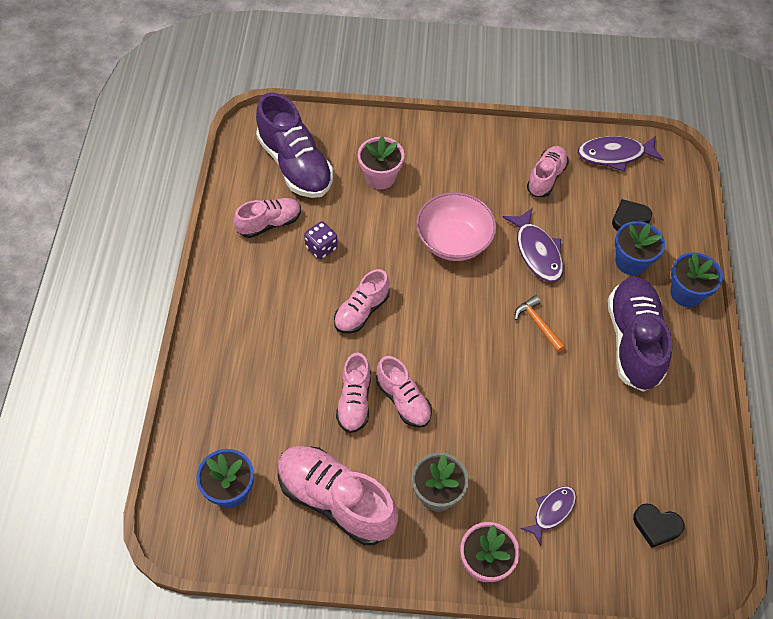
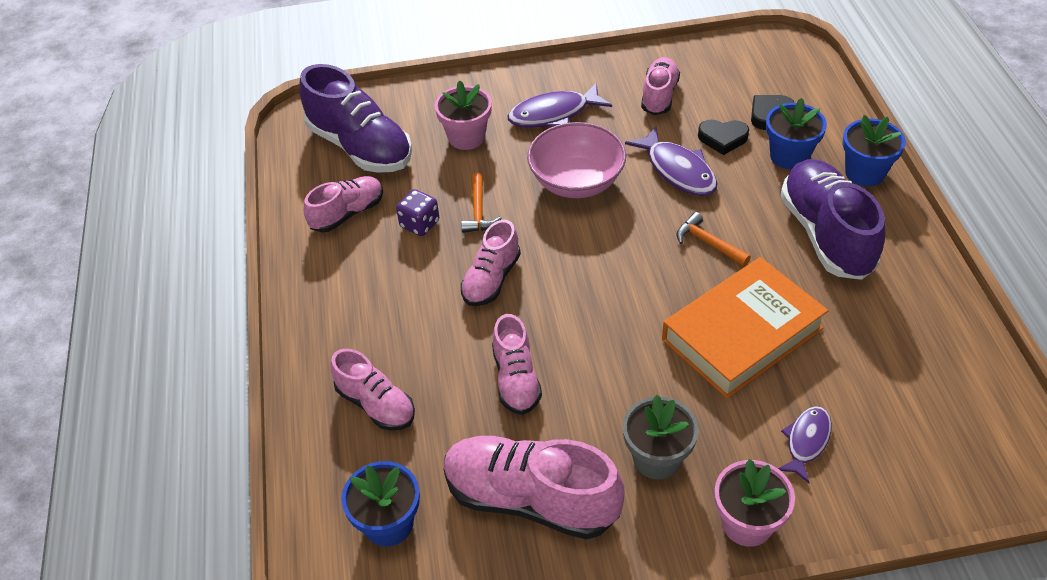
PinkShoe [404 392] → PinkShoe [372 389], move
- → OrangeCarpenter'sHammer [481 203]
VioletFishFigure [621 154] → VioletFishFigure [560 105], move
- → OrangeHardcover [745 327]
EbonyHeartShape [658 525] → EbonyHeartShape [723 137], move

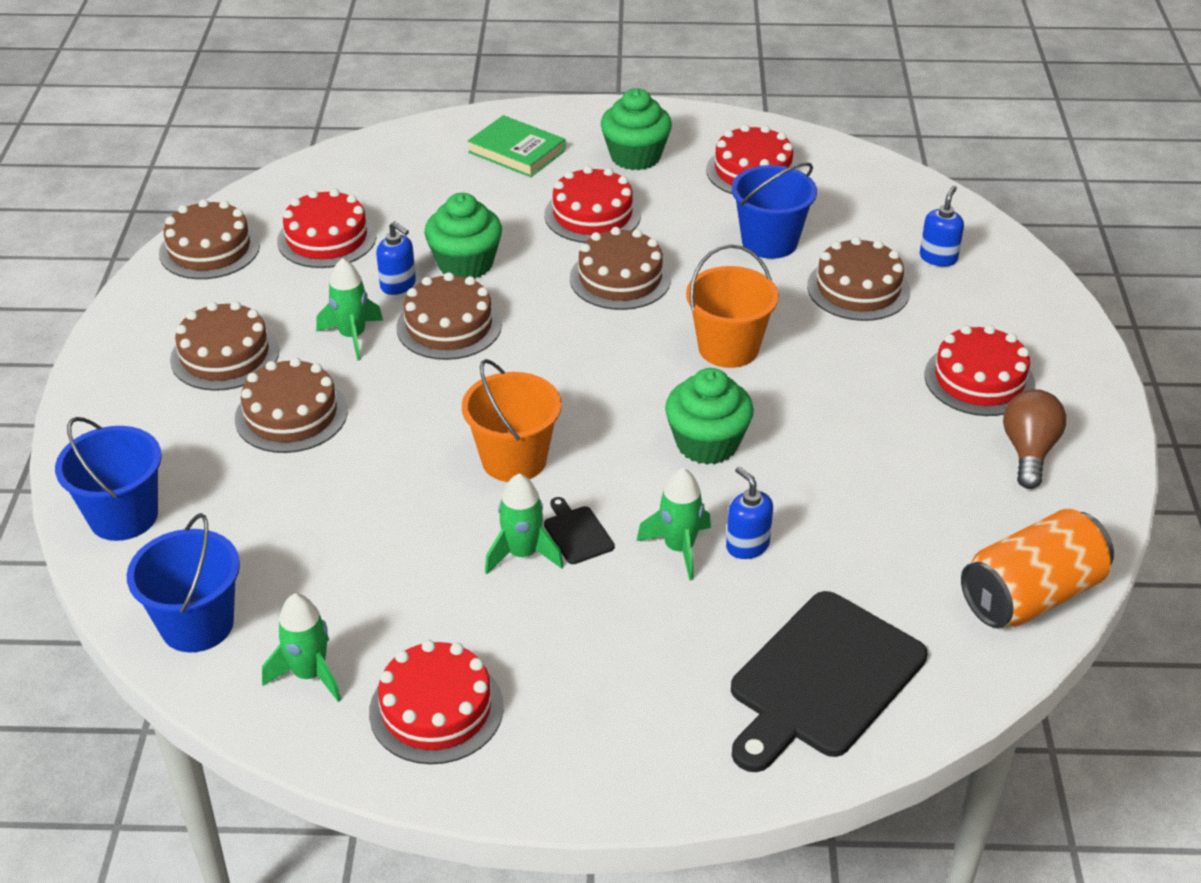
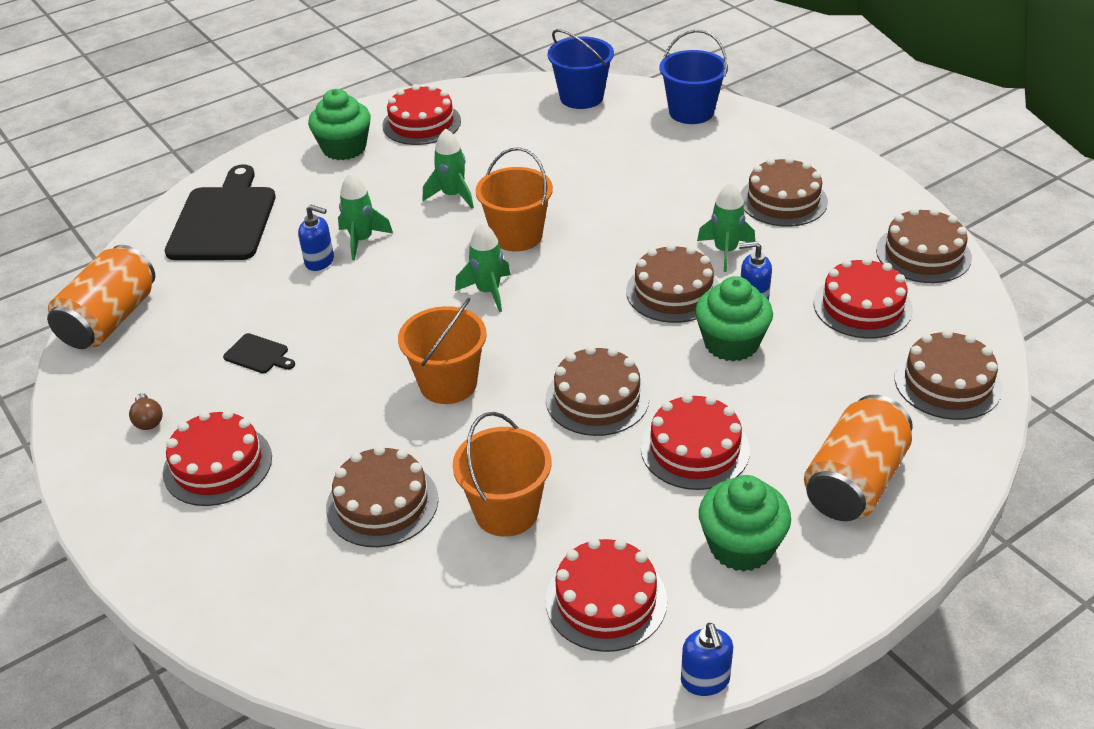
DarkBrownLightbulb [1034 439] → DarkBrownLightbulb [146 411], x0.57
EbonyChoppingBoard [579 530] → EbonyChoppingBoard [259 353], move
LeafGreenFairyCake [709 416] → LeafGreenFairyCake [339 124], move
BluePail [774 210] → OrangePail [502 474]
LeafGreenSpaceship [301 648] → LeafGreenSpaceship [483 267], move
BluePumpBottle [942 226] → BluePumpBottle [707 659], move
LeafGreenHardcover [517 146] → OrangeCan [858 458]
DarkBrownCake [291 405] → DarkBrownCake [948 374], move

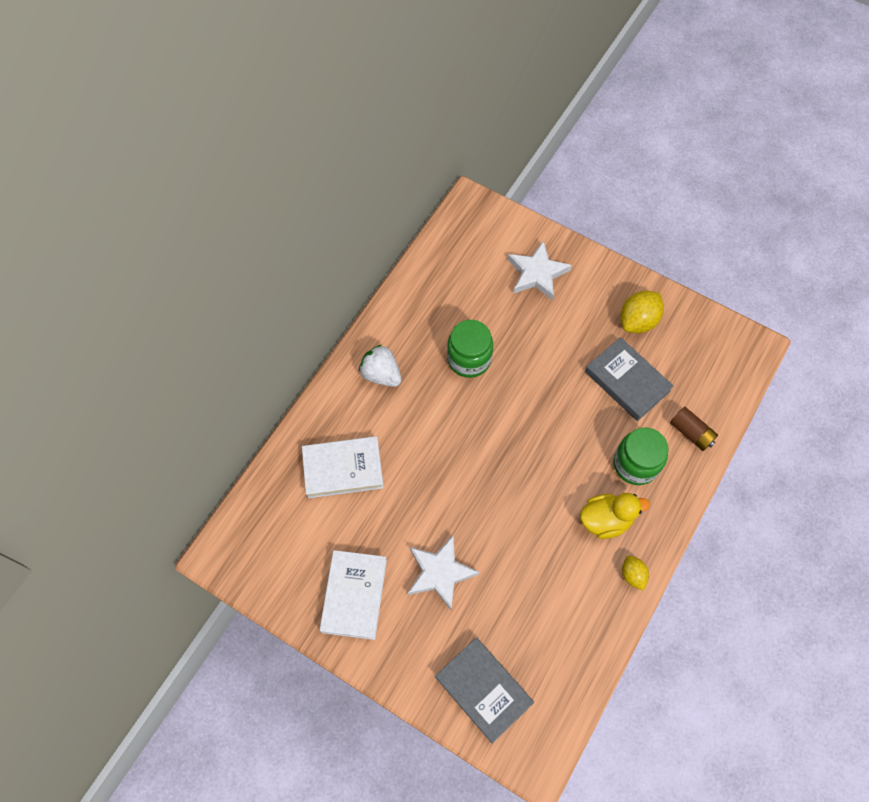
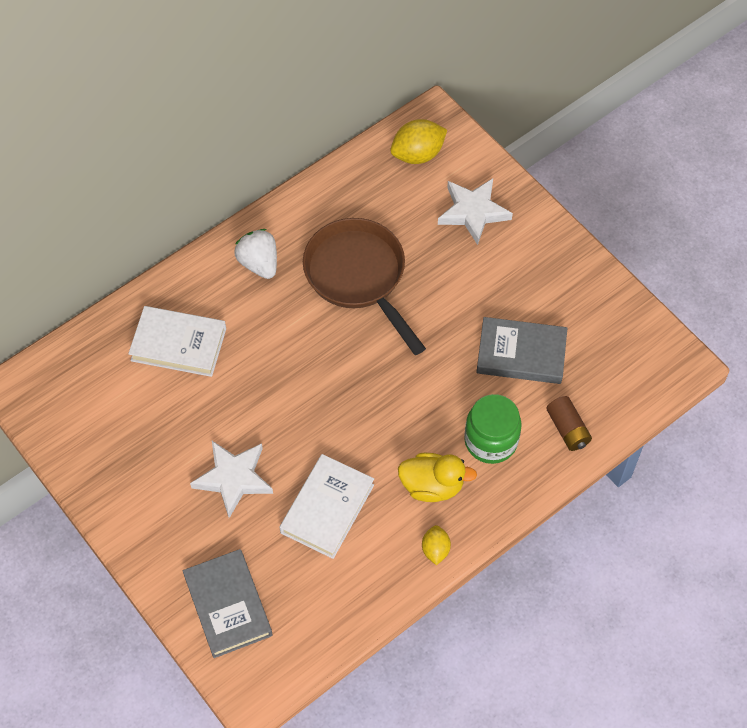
WhiteHardcover [353 595] → WhiteHardcover [327 506], move
LeafGreenJar [470 349] → DarkBrownFryingPan [364 286]
GoldenCitrusFruit [642 312] → GoldenCitrusFruit [419 141], move
AshGreyHardcover [629 379] → AshGreyHardcover [521 350], 60 degrees counterclockwise

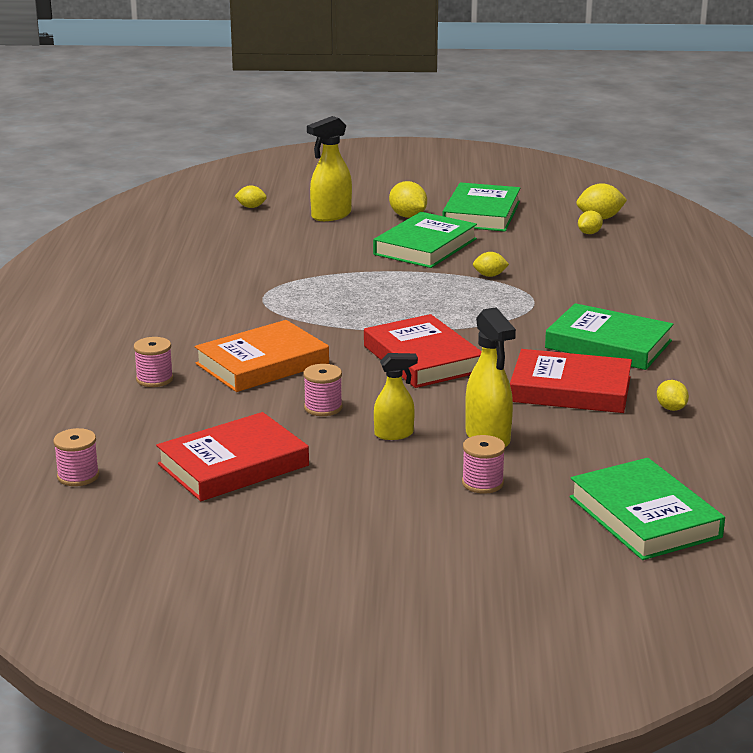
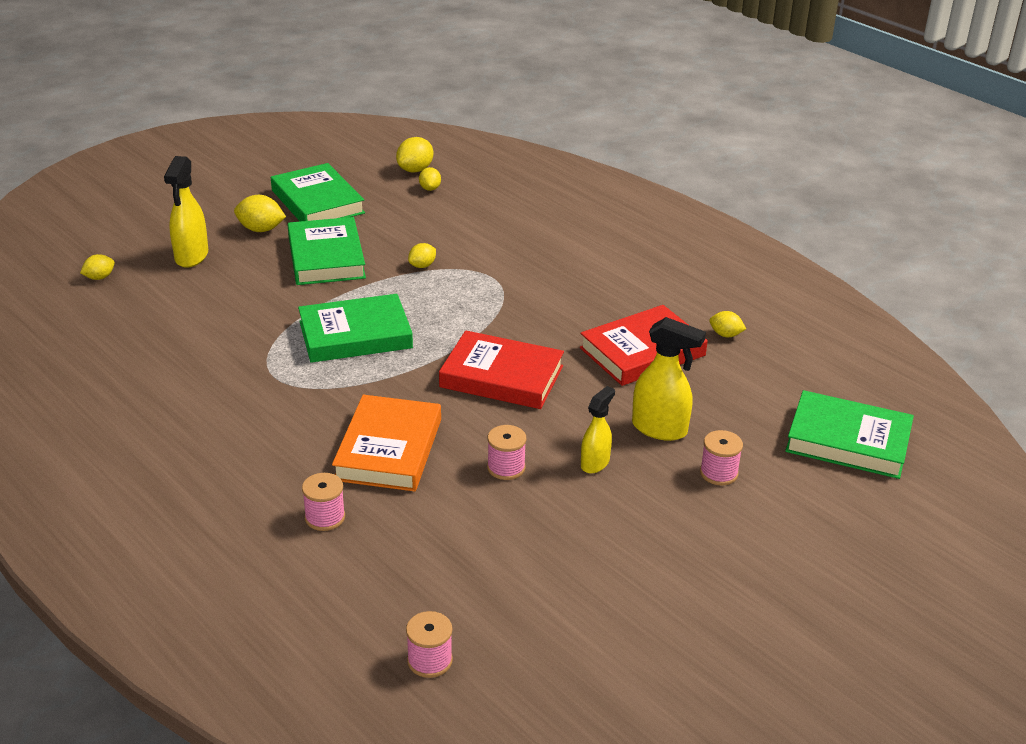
LeafGreenHardcover [609 336] → LeafGreenHardcover [355 328], move
RedHardcover [232 456] → -

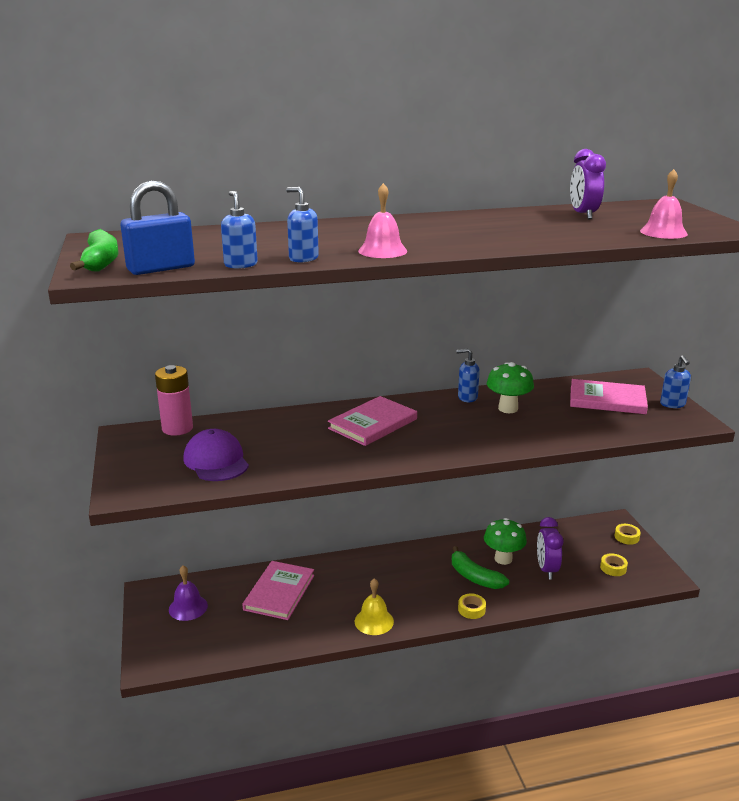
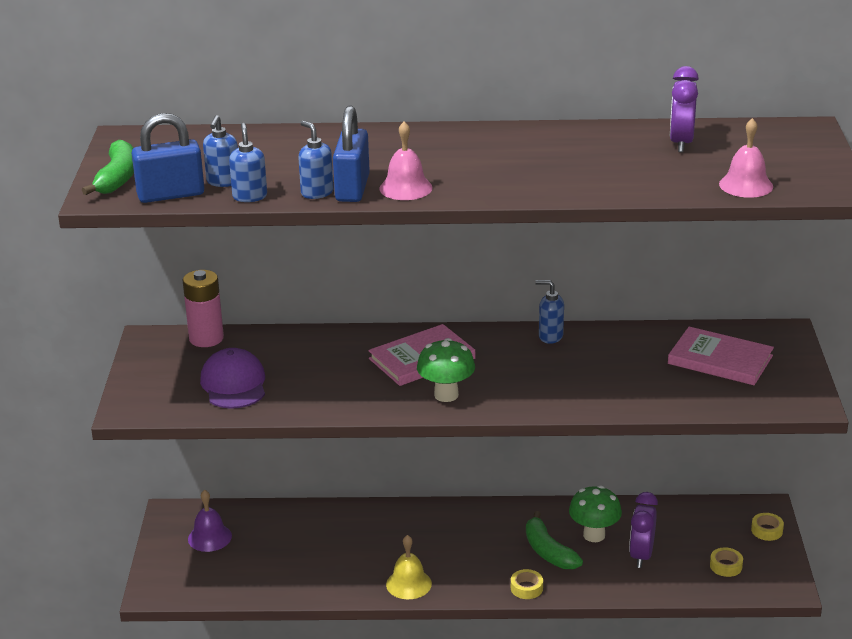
BluePumpBottle [675 381] → BluePumpBottle [220 151], move
- → BlueSmallLock [351 154]
LeafGreenMushroom [510 387] → LeafGreenMushroom [446 370], move
PinkHardcover [278 590] → -

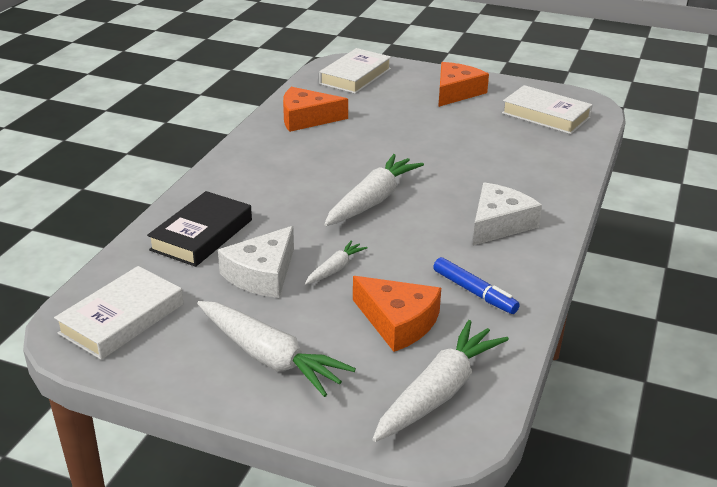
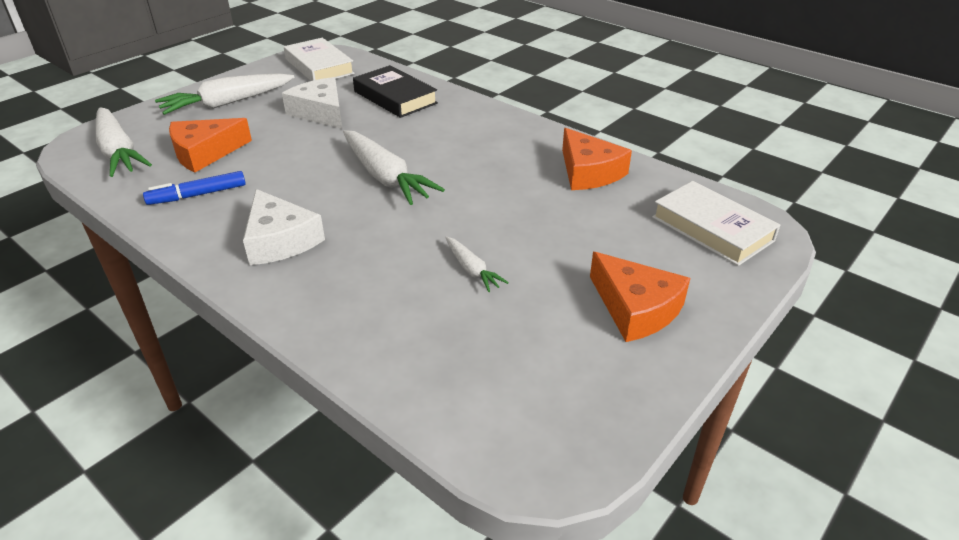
WhiteCarrot [336 262] → WhiteCarrot [477 264], move
OrangePieceOfCheese [315 109] → OrangePieceOfCheese [597 159], 135 degrees clockwise
WhiteHardcover [547 109] → -

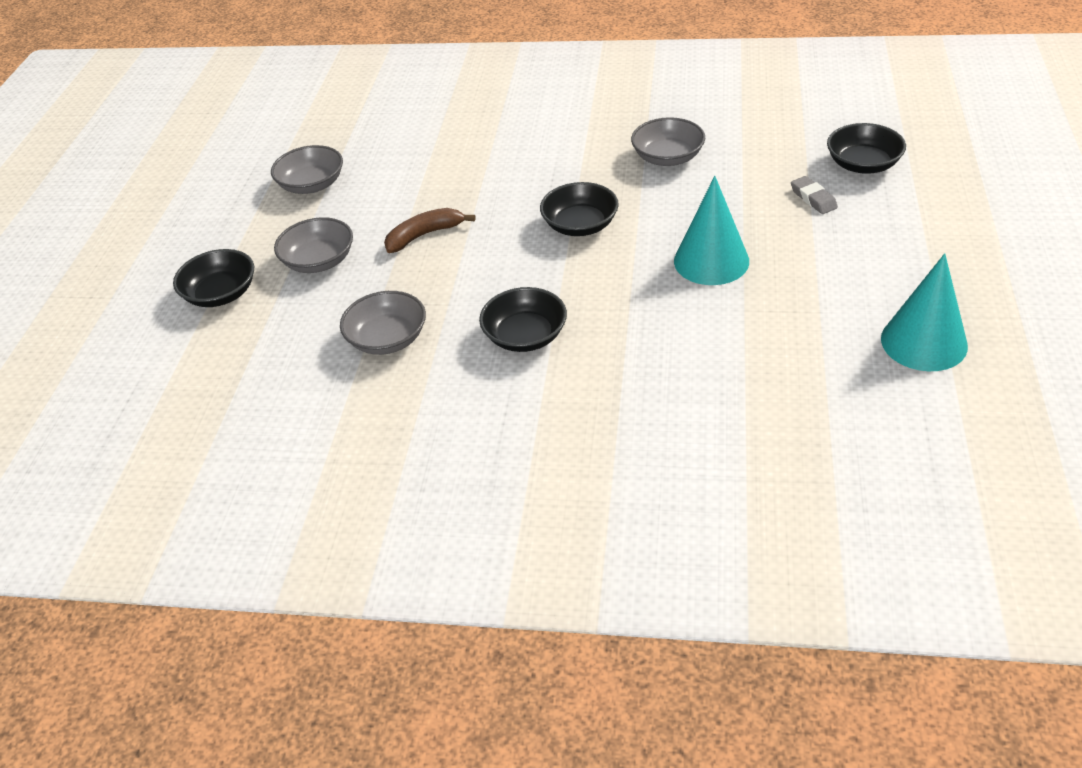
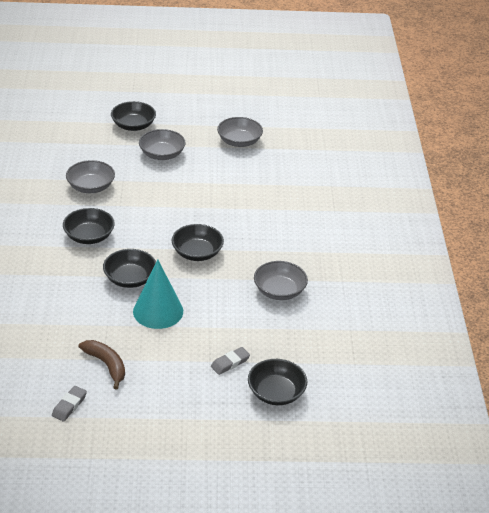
TurquoiseCone [924 312] → AshGreyPencilEraser [69 403]
DarkBrownBanana [429 230] → DarkBrownBanana [102 364], move
- → EbonyDeepDish [129 268]

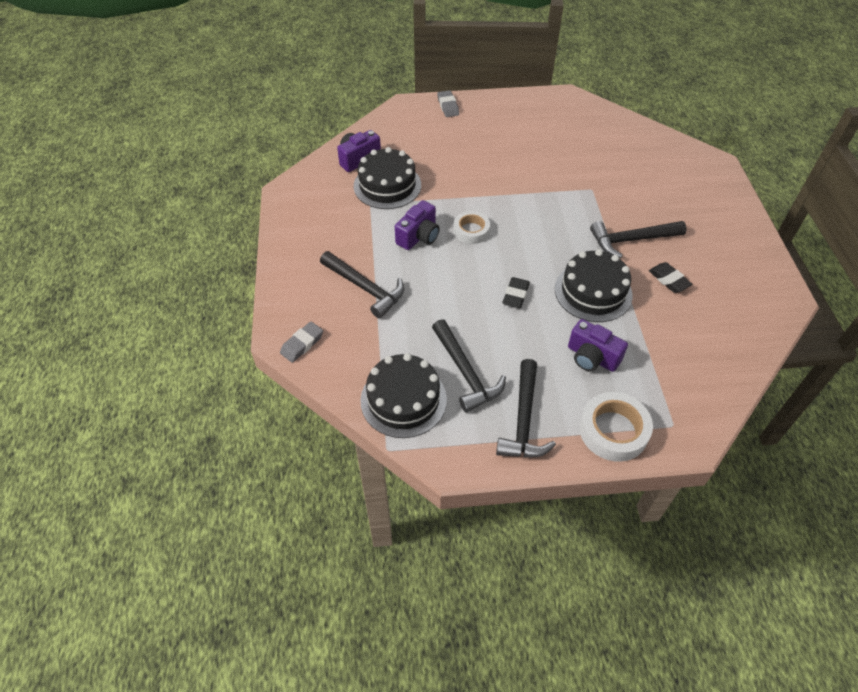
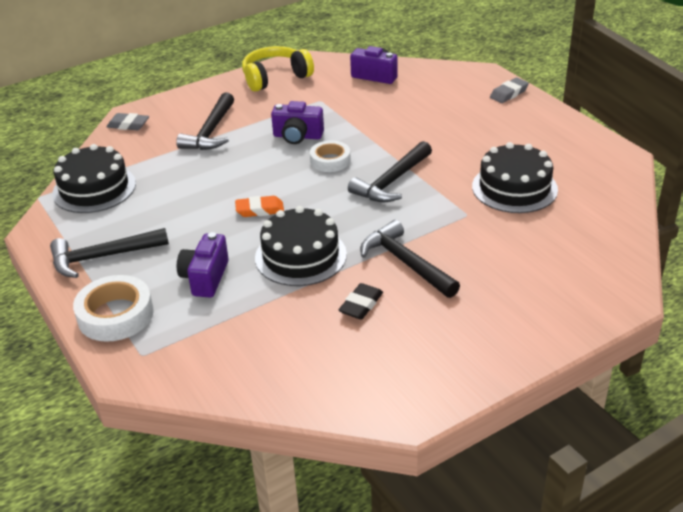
EbonyPencilEraser [516 292] → OrangePencilEraser [259 206]
- → GoldenHeadphones [278 68]
EbonyCarpenter'sHammer [469 366] → EbonyCarpenter'sHammer [390 171], move
EbonyCake [387 178] → EbonyCake [515 177], move

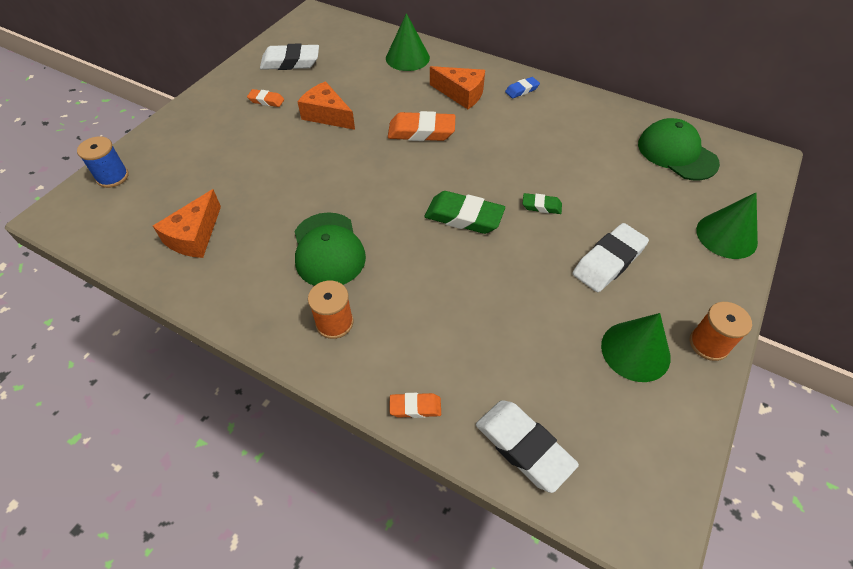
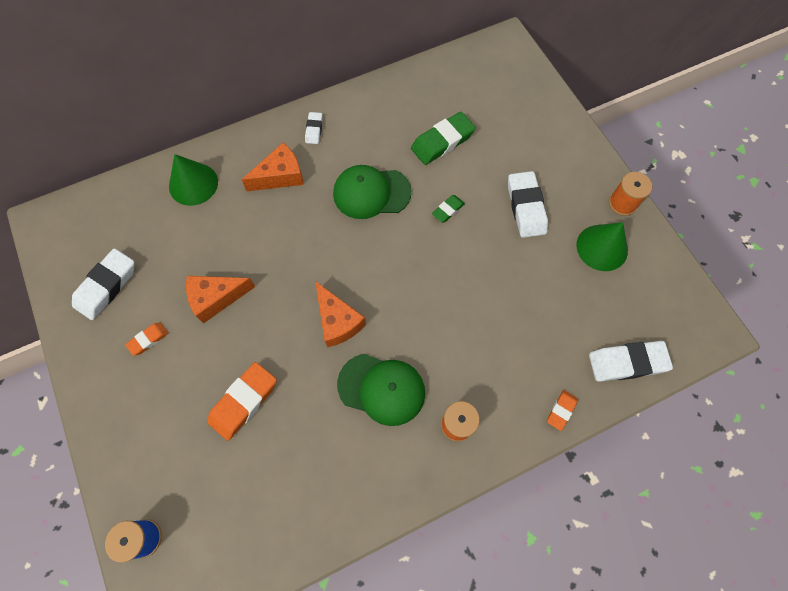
OrangePencilEraser [421 126] → OrangePencilEraser [242 401], move
BluePencilEraser [522 87] → WhitePencilEraser [314 128]
OrangePieceOfCheese [187 223] → OrangePieceOfCheese [340 314], move
LeafGreenPeakedCap [679 149] → LeafGreenPeakedCap [372 192], move
LeafGreenPencilEraser [464 212] → LeafGreenPencilEraser [443 138], move
LeafGreenCone [727 226] → -

